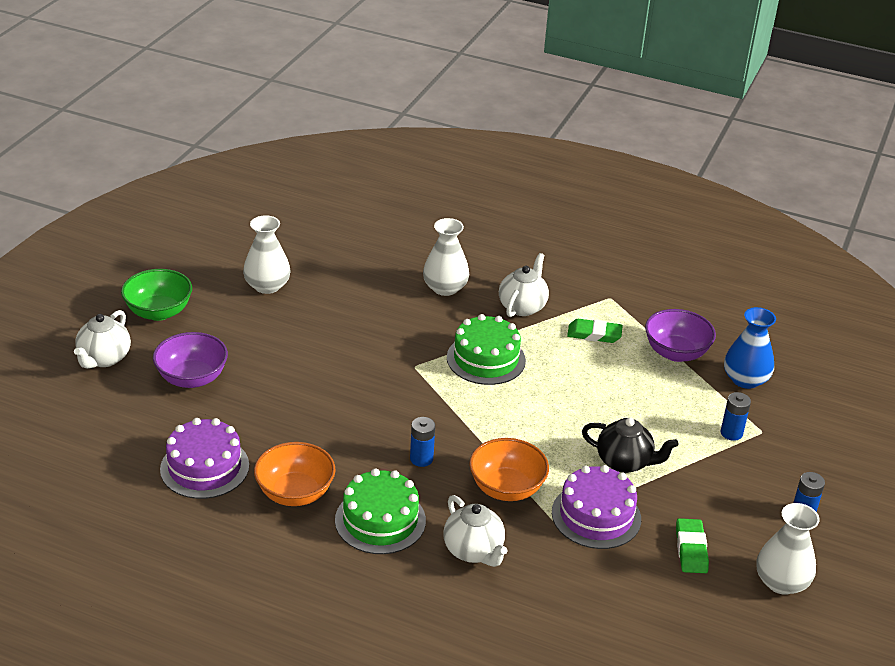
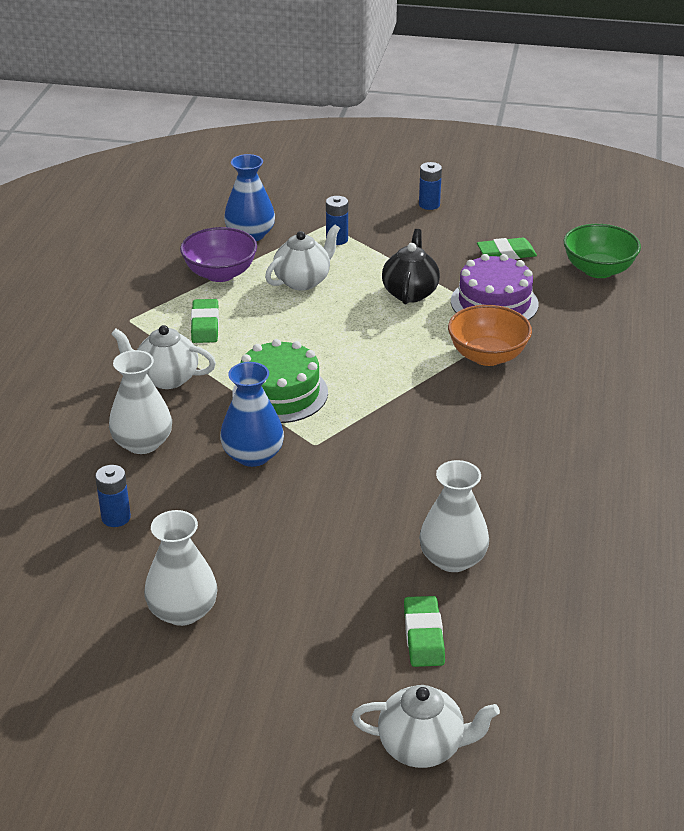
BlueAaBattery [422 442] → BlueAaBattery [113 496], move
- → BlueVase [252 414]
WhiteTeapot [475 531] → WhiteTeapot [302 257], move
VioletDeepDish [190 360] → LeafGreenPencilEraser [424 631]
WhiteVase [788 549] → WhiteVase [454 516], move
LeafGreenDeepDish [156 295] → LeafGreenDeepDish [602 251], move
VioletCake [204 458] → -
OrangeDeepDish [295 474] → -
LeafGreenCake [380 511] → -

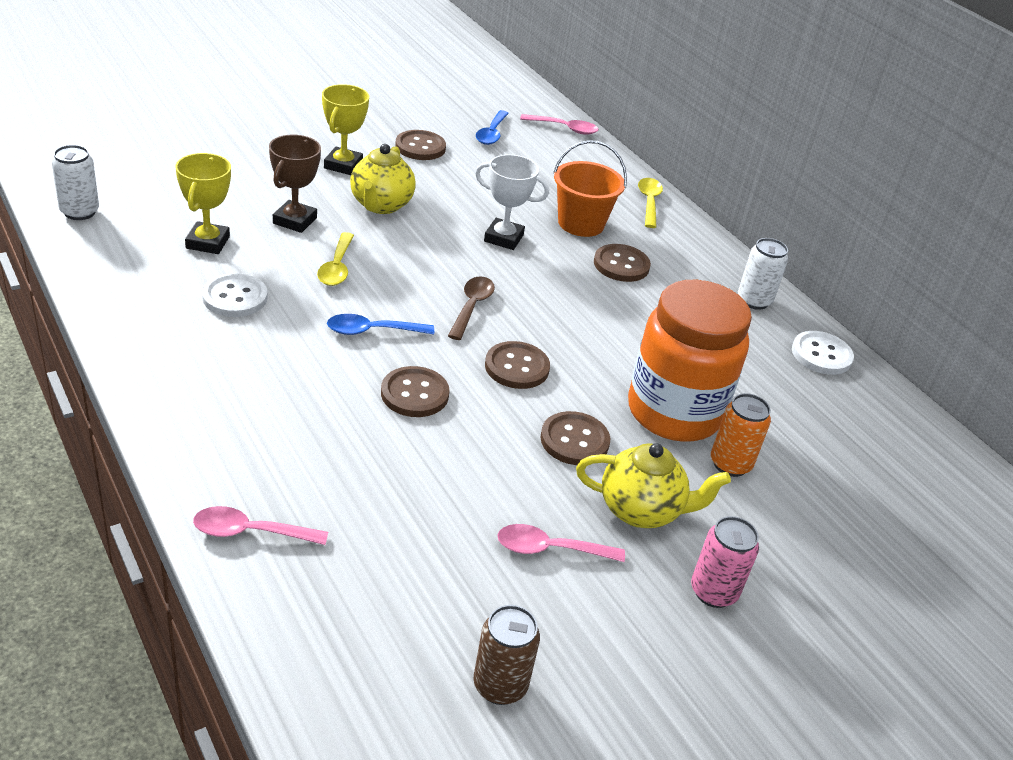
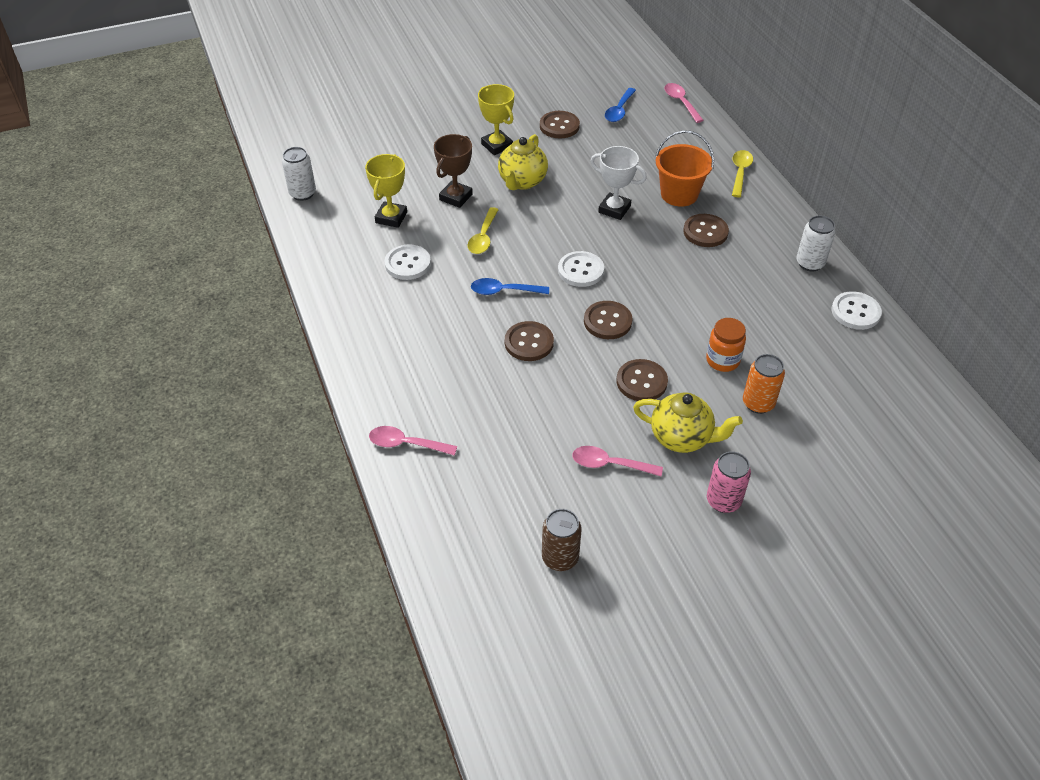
GoldenAwardCup [345 129] → GoldenAwardCup [496 119], 60 degrees counterclockwise
DarkBrownSpoon [471 308] → WhiteSewingButton [581 269]
PinkSpoon [559 124] → PinkSpoon [684 103], 135 degrees counterclockwise
OrangeJar [690 361] → OrangeJar [726 345], x0.46

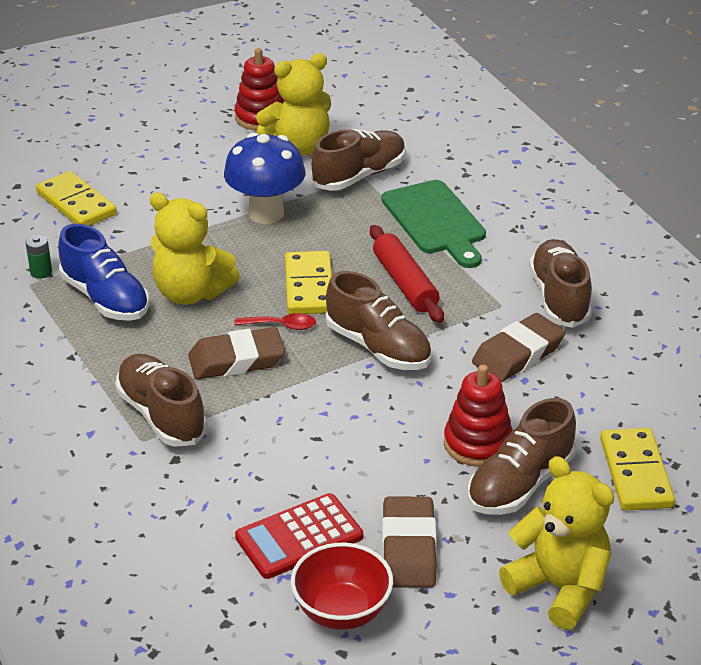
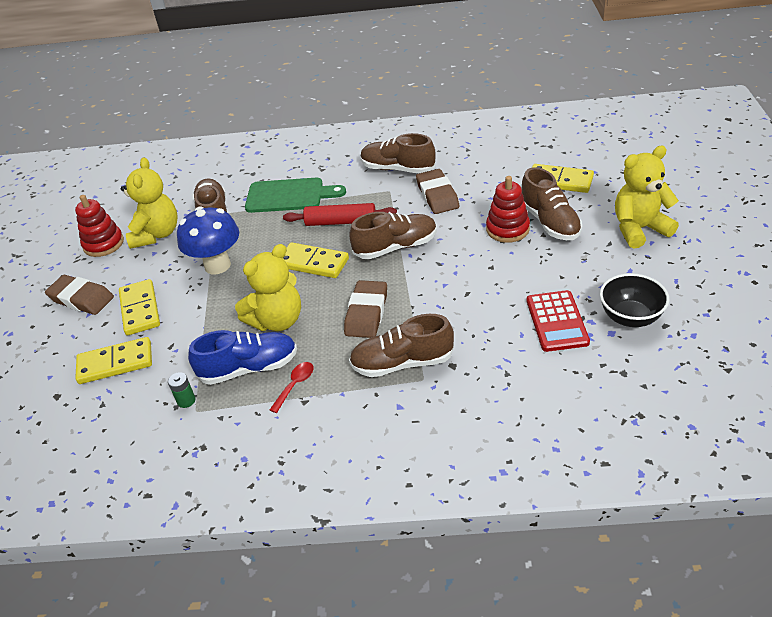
DarkBrownPencilEraser [409 542] → DarkBrownPencilEraser [79 295], move
- → GoldenDominoPiece [139 307]
RedSpoon [275 321] → RedSpoon [291 387], move
RedDeepDish [342 586] → EbonyDeepDish [634 300]

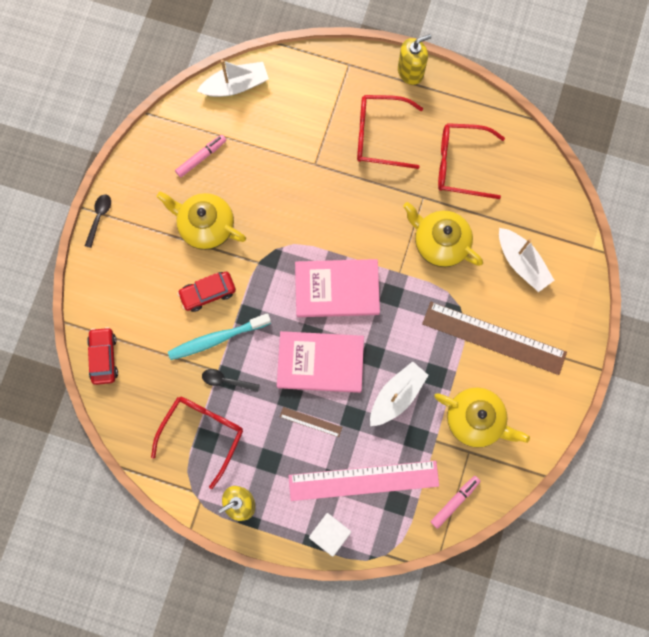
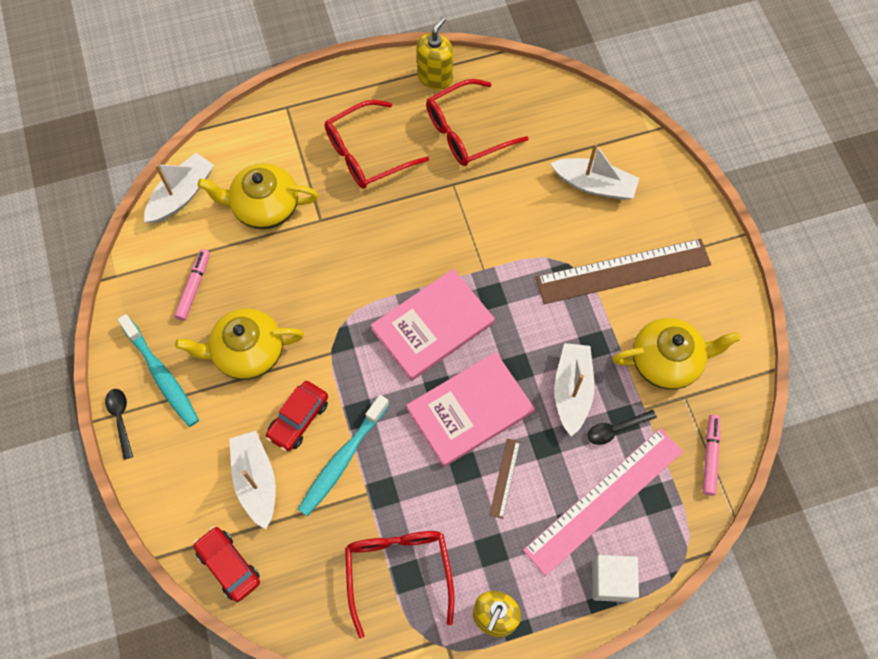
- → TurquoiseToothbrush [158 370]
GoldenTeapot [443 234] → GoldenTeapot [258 196], move
- → WhiteBoat [252 480]
GoldenPumpBottle [414 59] → GoldenPumpBottle [435 53], move
DarkBrownRuler [311 422] → DarkBrownRuler [504 479], 60 degrees counterclockwise
EbonySpoon [231 380] → EbonySpoon [622 427], move

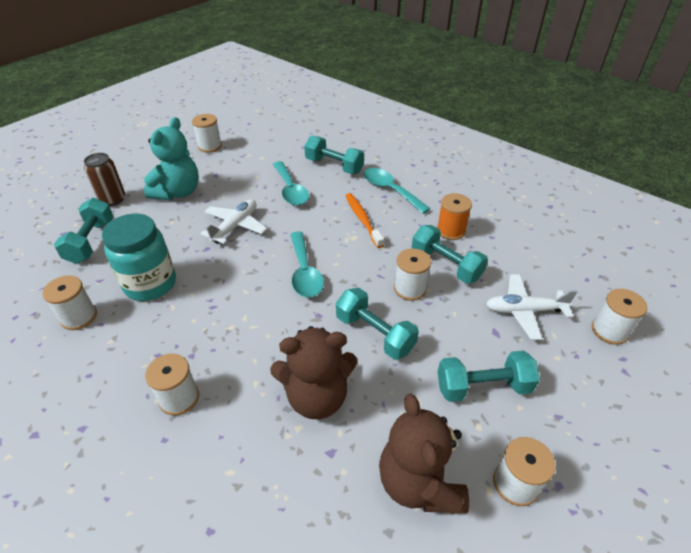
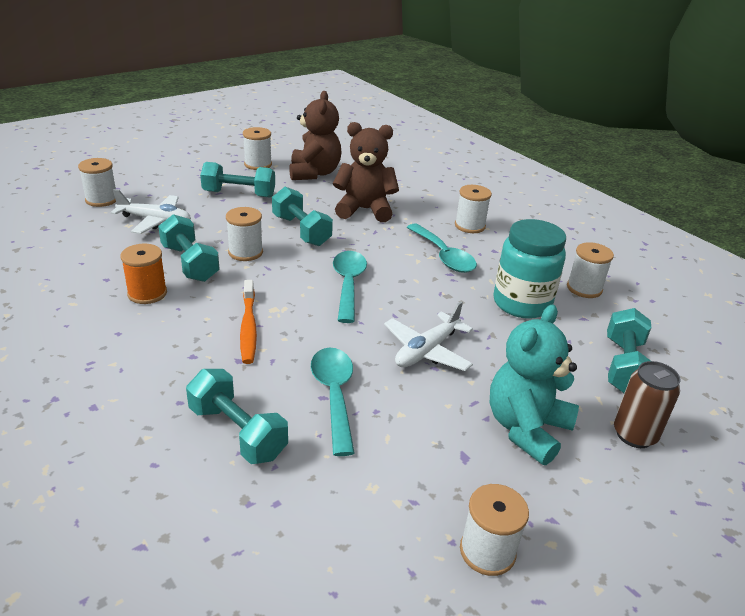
TurquoiseSpoon [397 191] → TurquoiseSpoon [442 248], move

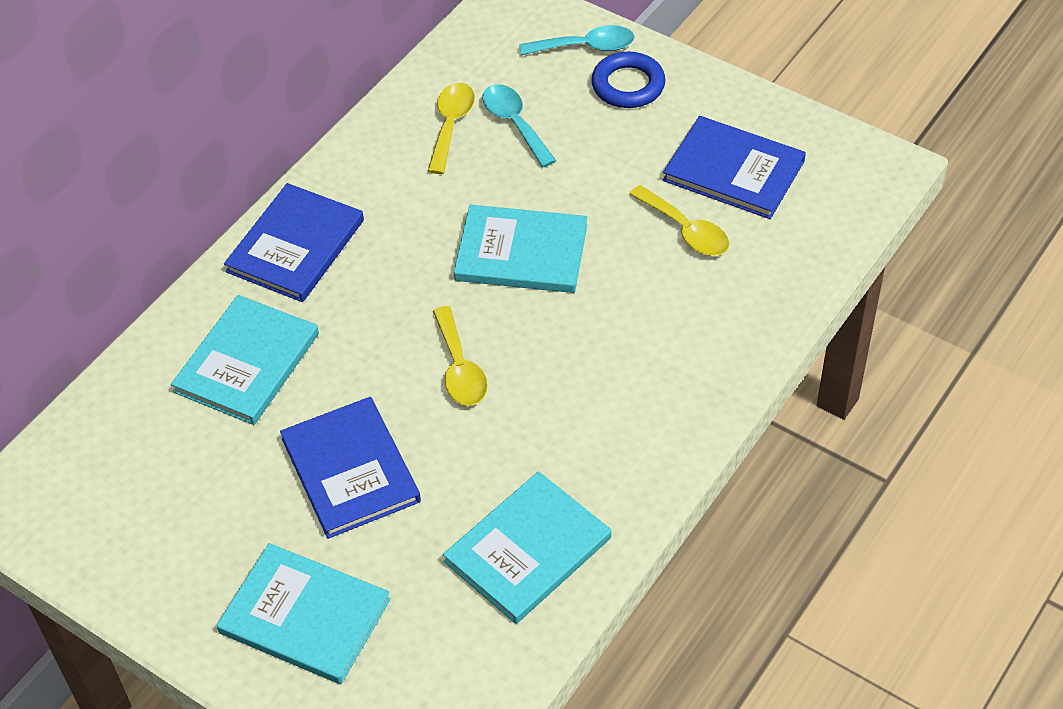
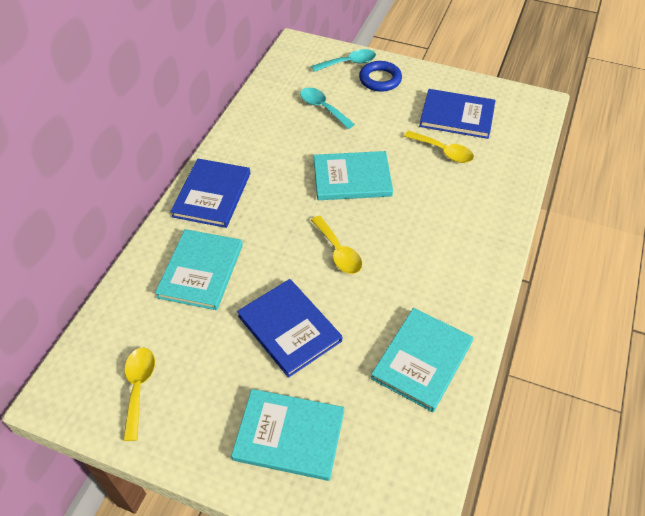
GoldenSpoon [451 128] → GoldenSpoon [139 394], move

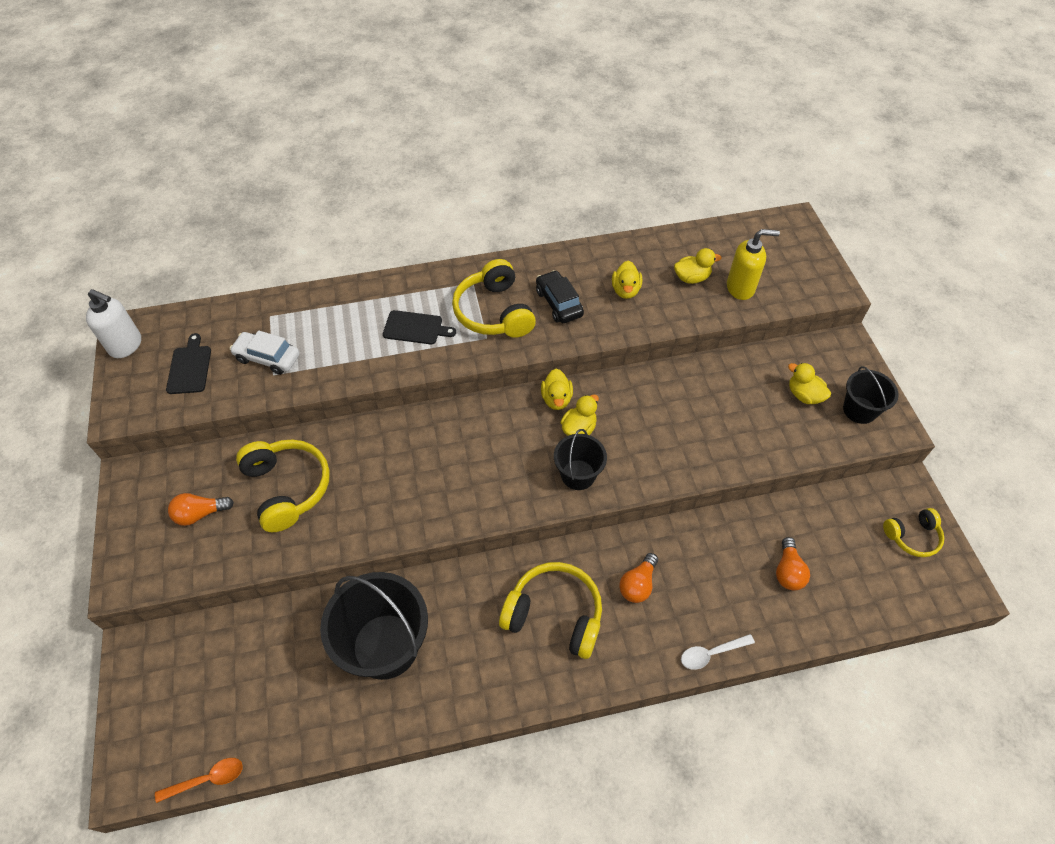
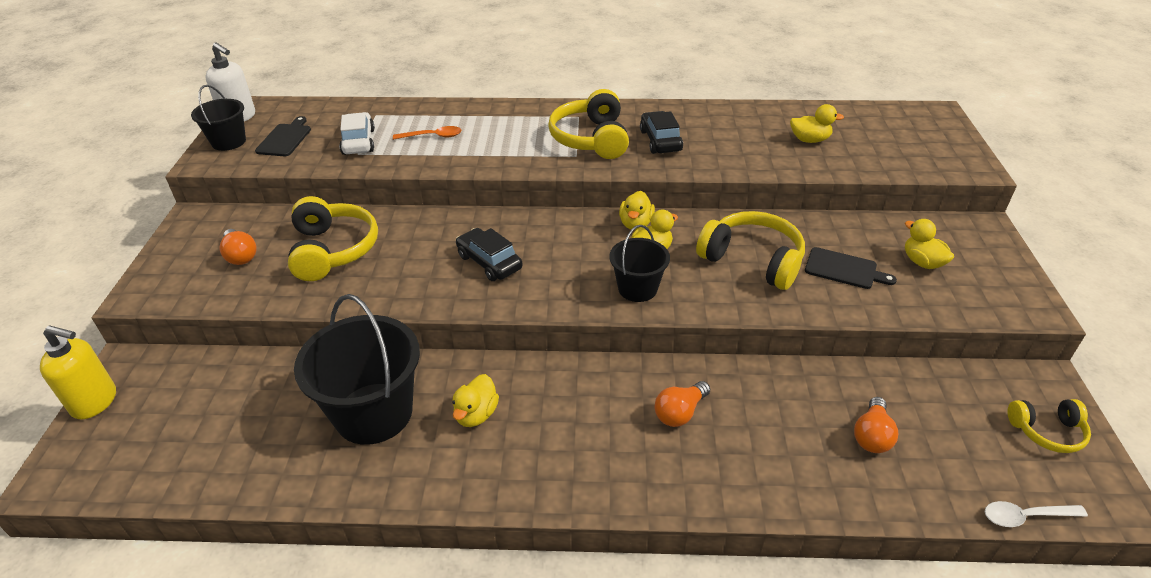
GoldenPumpBottle [753 264] → GoldenPumpBottle [78 372], move
EbonyPail [871 395] → EbonyPail [218 118], move
OrangeLightbulb [201 509] → OrangeLightbulb [238 247], 120 degrees counterclockwise
WhiteCar [265 352] → WhiteCar [357 133], 45 degrees clockwise
OrangeSpoon [199 780] → OrangeSpoon [427 133], move
GoldenRubberDuck [627 280] → GoldenRubberDuck [475 400], move
- → EbonyCar [489 254]
GoldenHeadphones [550 610] → GoldenHeadphones [750 250], move
EbonyChoppingBoard [419 327] → EbonyChoppingBoard [851 268], move
WhiteSpoon [718 652] → WhiteSpoon [1036 514], move

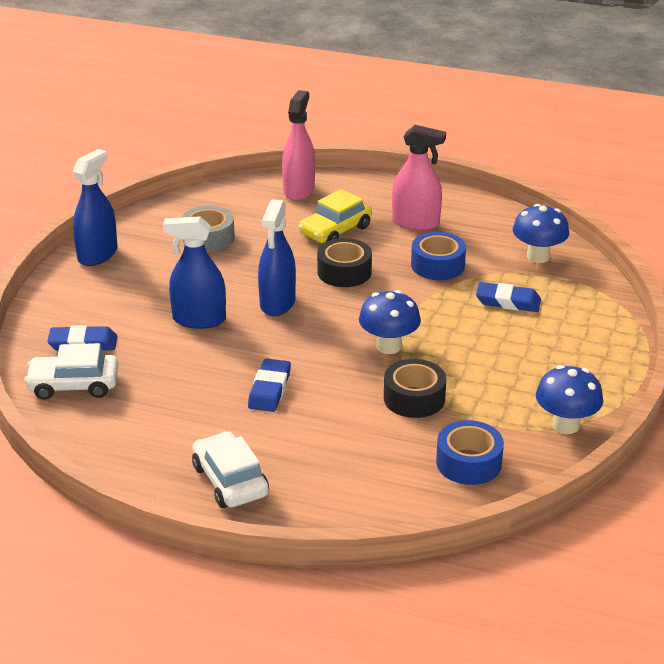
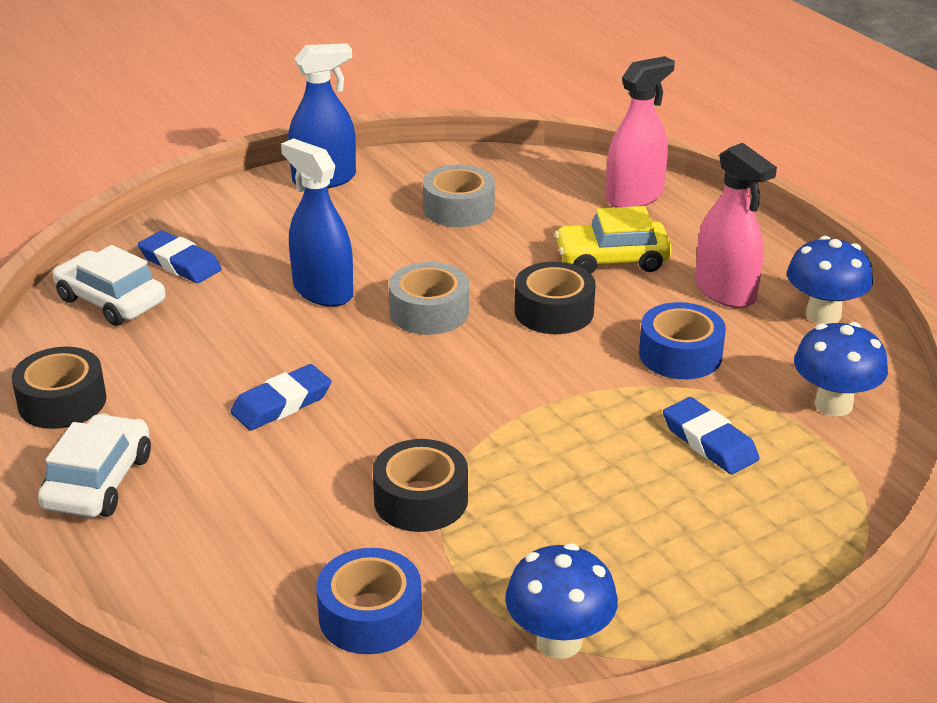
- → EbonyRollOfTape [59 388]
BlueSprayBottle [277 257] → AshGreyRollOfTape [429 298]
BlueMushroom [390 322] → BlueMushroom [830 280], move

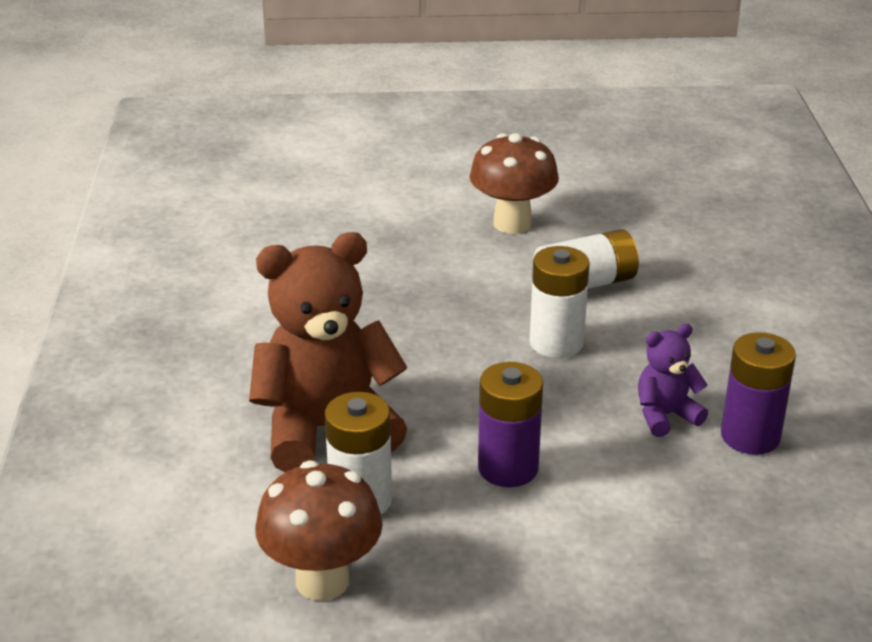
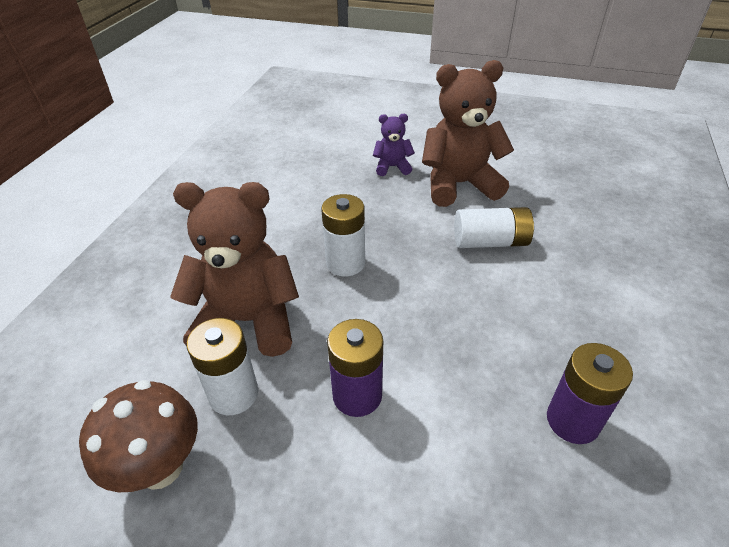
WhiteAaBattery [560 302] → WhiteAaBattery [343 235], move
VioletTeddy [673 380] → VioletTeddy [394 145], move
DarkBrownMushroom [514 183] → DarkBrownTeddy [468 133]

